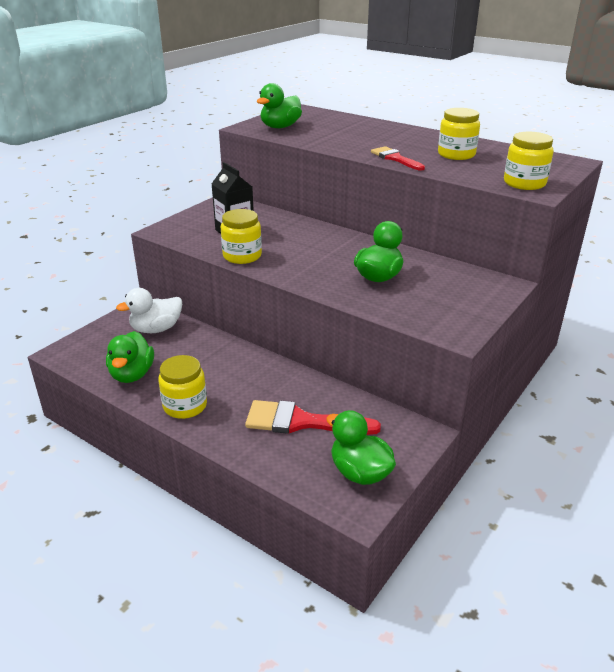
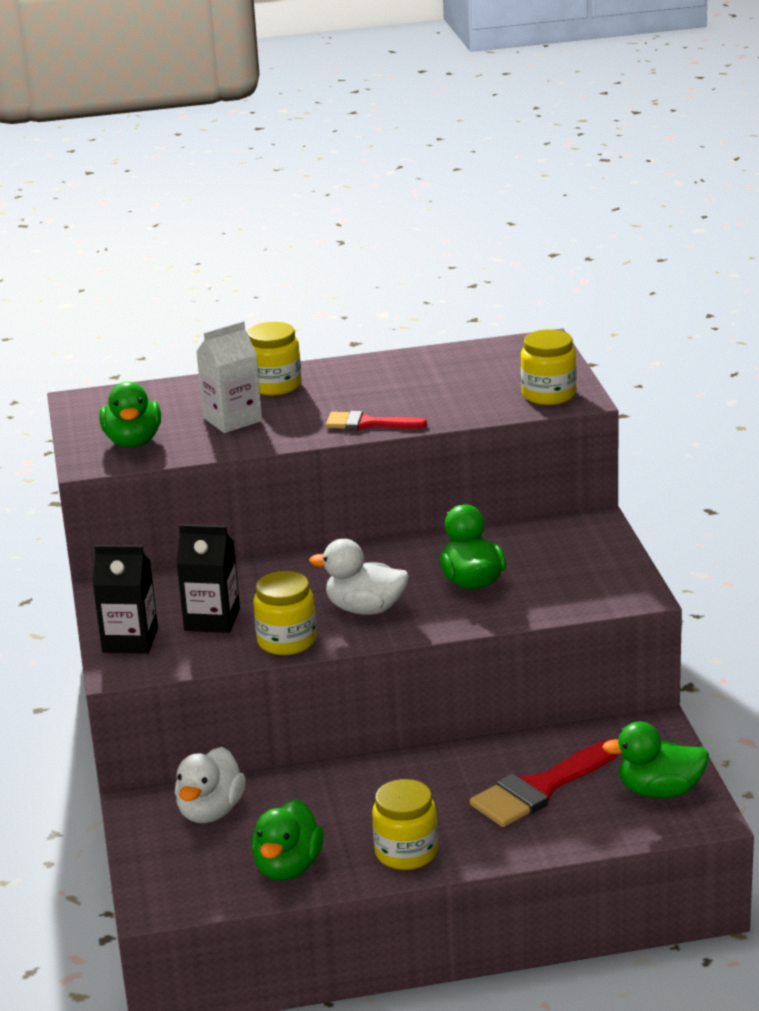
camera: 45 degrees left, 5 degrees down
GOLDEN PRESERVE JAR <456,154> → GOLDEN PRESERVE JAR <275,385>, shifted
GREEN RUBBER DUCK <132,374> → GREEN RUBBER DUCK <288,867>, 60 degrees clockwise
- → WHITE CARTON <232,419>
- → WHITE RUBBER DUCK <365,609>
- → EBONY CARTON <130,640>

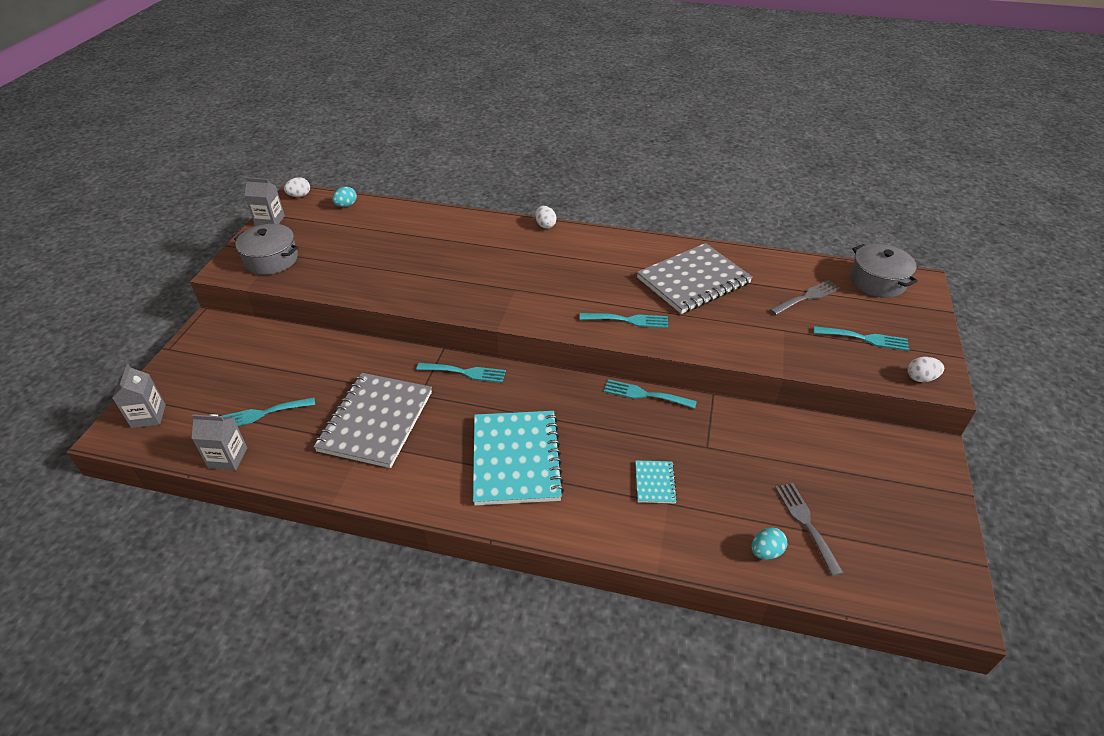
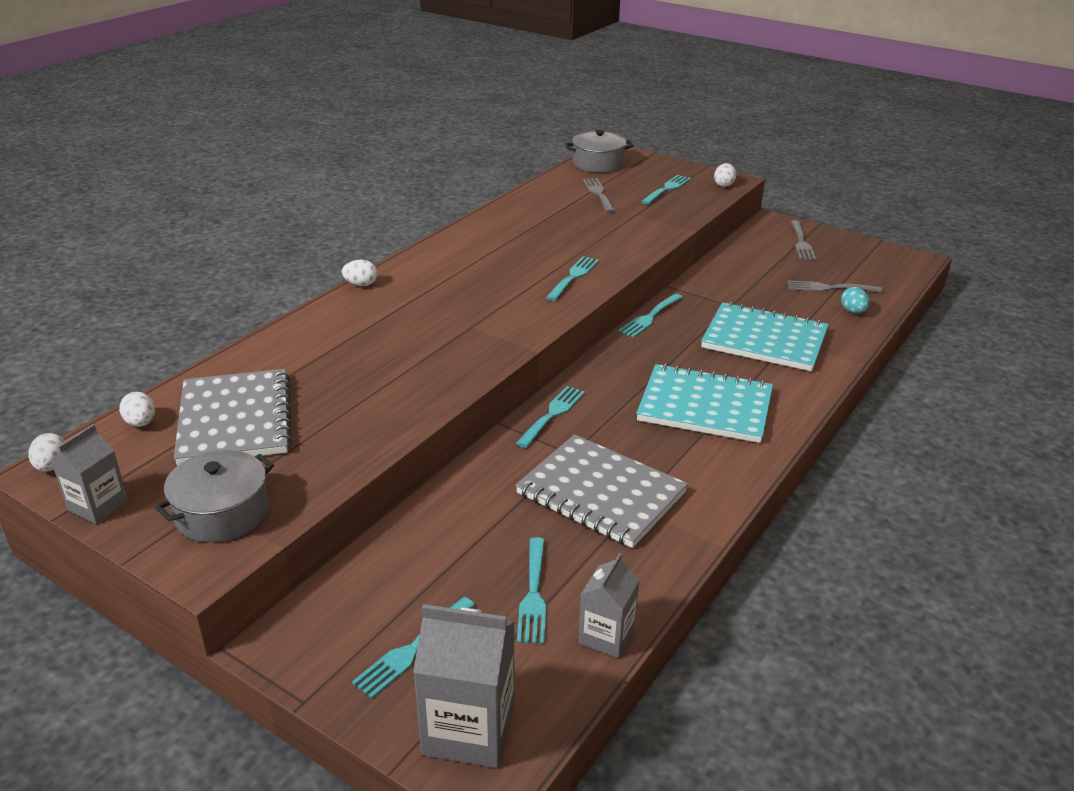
camera: 70 degrees left, 10 degrees down
AQUA EGG SHAPE <346,205> → WHITE EGG SHAPE <141,423>
GREY EXERCISE BOOK <693,281> → GREY EXERCISE BOOK <235,420>, shifted
GREY CARTON <148,416> → GREY CARTON <468,729>, x1.62
AQUA EXERCISE BOOK <655,483> → AQUA EXERCISE BOOK <764,340>, x2.28
- → GREY DINNER FORK <801,243>
- → AQUA DINNER FORK <412,649>

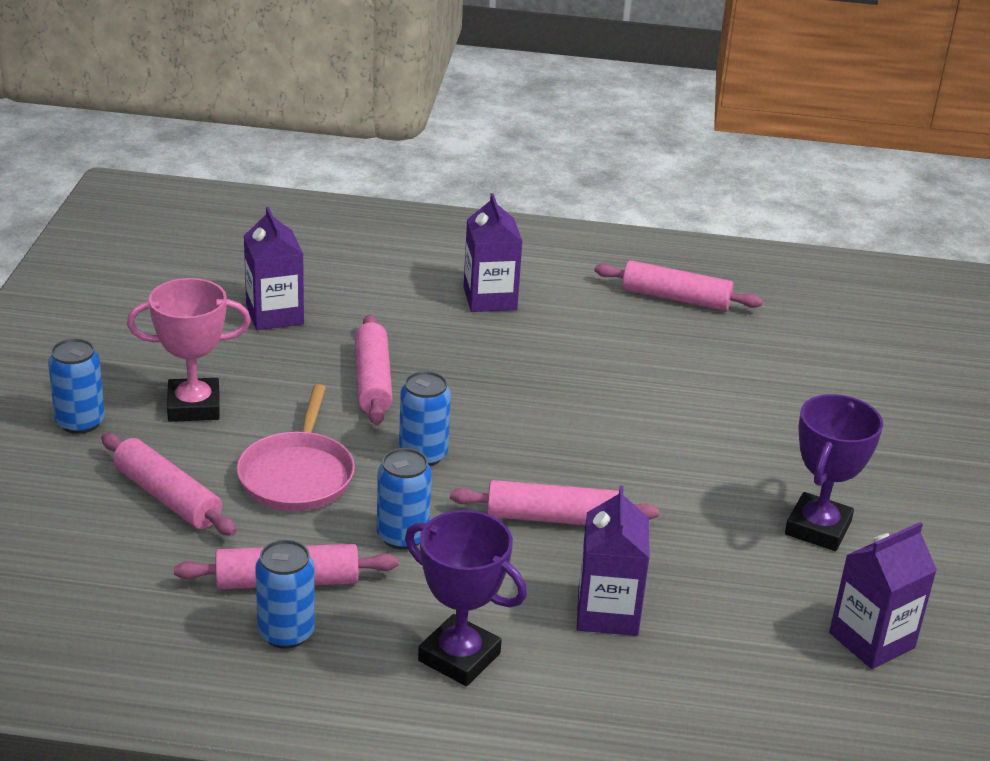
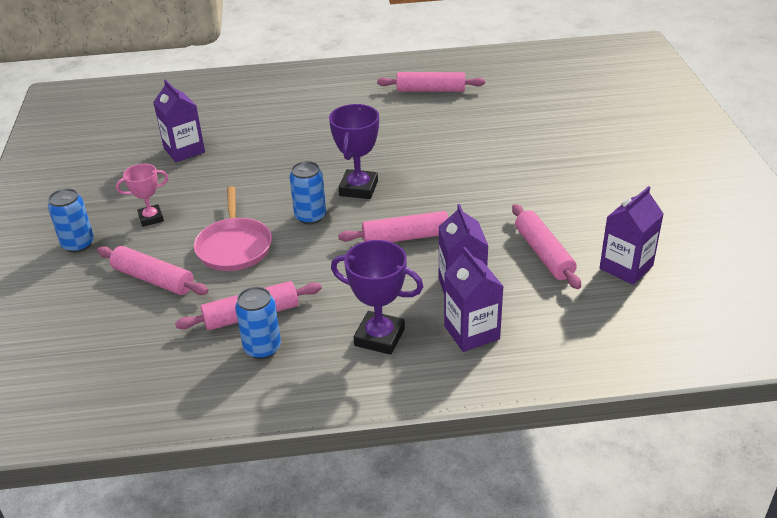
camera: 10 degrees left, 5 degrees up
VIOLET CARTON <490,299> → VIOLET CARTON <471,332>, shifted
ROSY PRIZE CUP <194,406> → ROSY PRIZE CUP <151,218>, x0.65
ROSY PASTRY ROLLER <372,381> → ROSY PASTRY ROLLER <543,253>, shifted
VIOLET PRIZE CUP <817,528> → VIOLET PRIZE CUP <358,188>, shifted
BLUE SODA CAN <402,536> → -

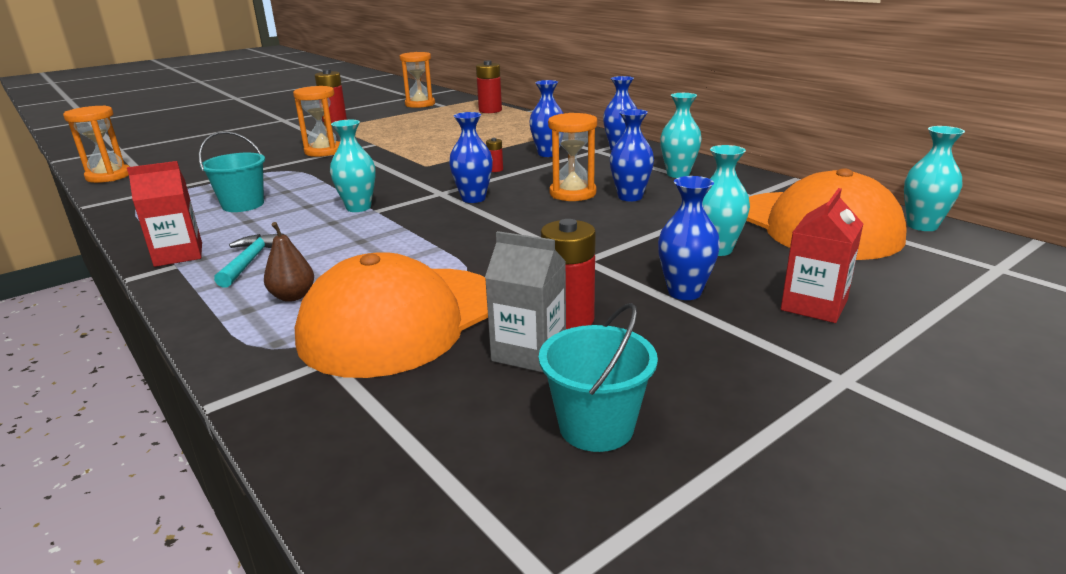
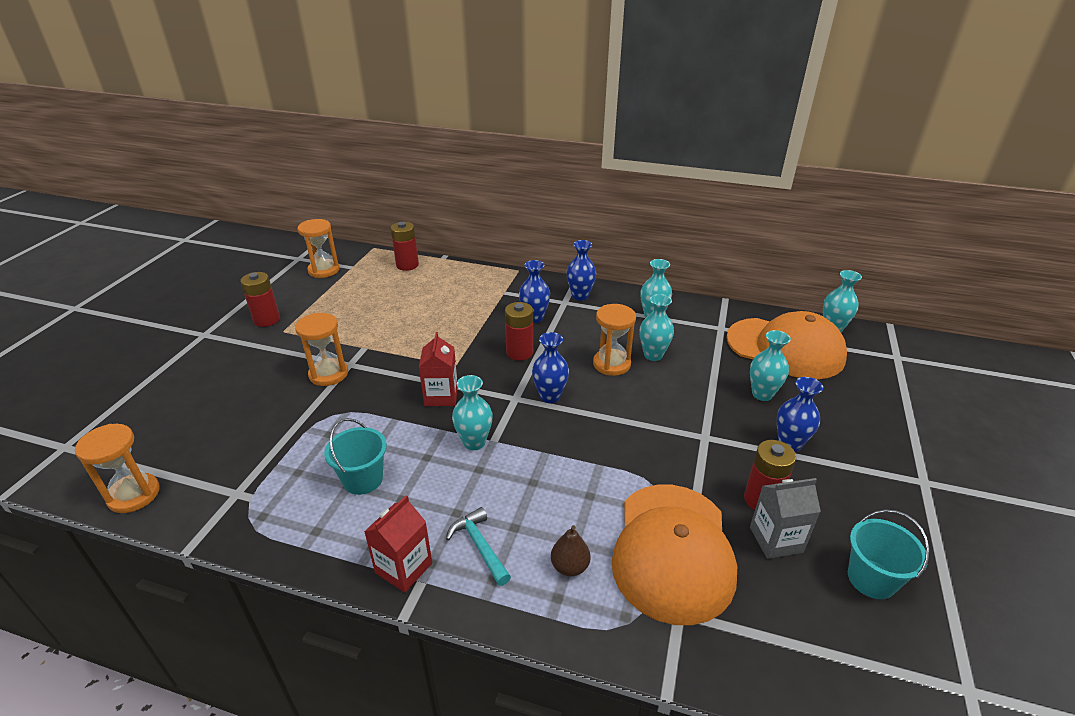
camera: 35 degrees left, 10 degrees up
BLUE TALL VASE <630,197> → AQUA TALL VASE <653,355>
RED AA BATTERY <495,170> → RED AA BATTERY <519,352>, x2.00
RED CARTON <814,305> → RED CARTON <441,396>, shifted

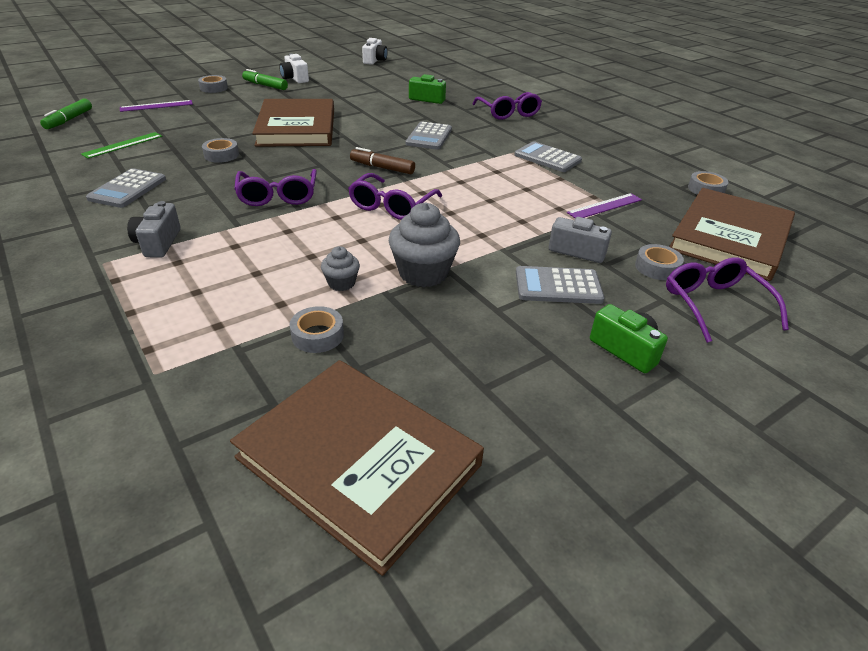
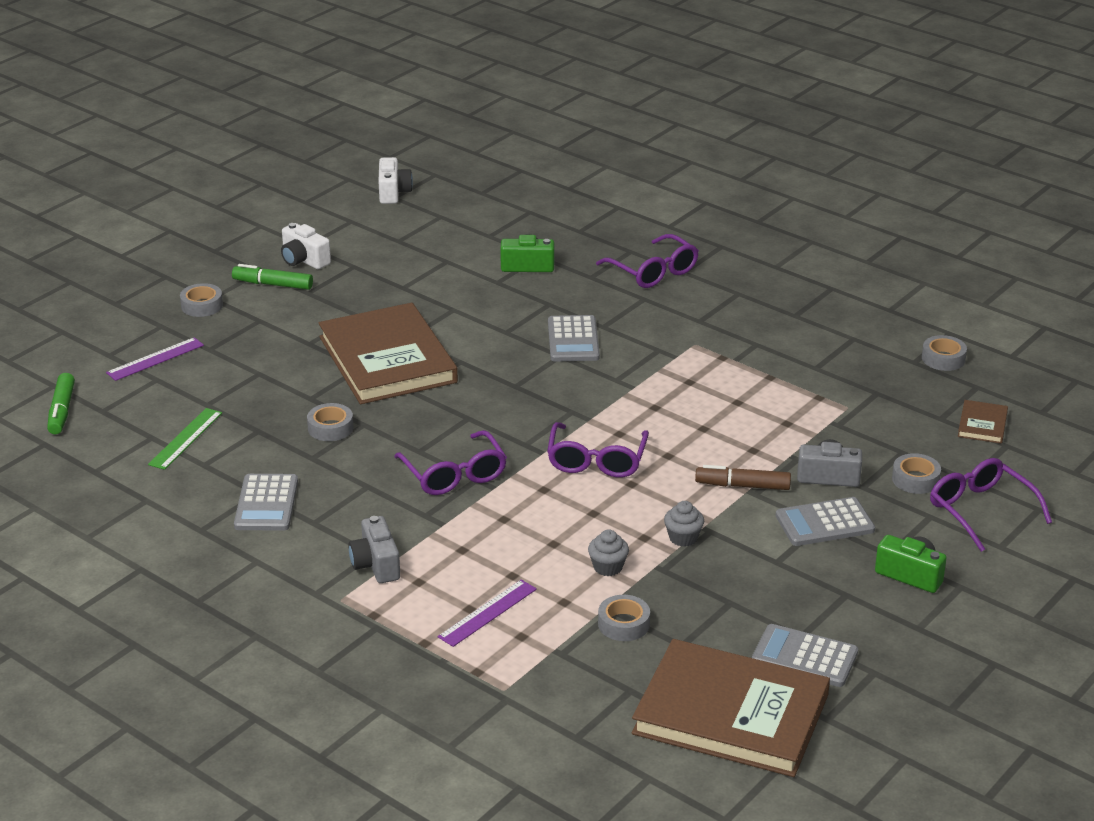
camera: 15 degrees left, 5 degrees down
GREY CALCULATOR <547,158> → GREY CALCULATOR <804,657>, shifted
DARK BROWN MARKER PEN <382,168> → DARK BROWN MARKER PEN <742,486>, shifted
DARK BROWN BOOK <730,237> → DARK BROWN BOOK <982,424>, x0.41
VIOLET MEASURING STICK <605,206> → VIOLET MEASURING STICK <487,613>, shifted
GREY FAIRY CAKE <423,273> → GREY FAIRY CAKE <683,538>, x0.53

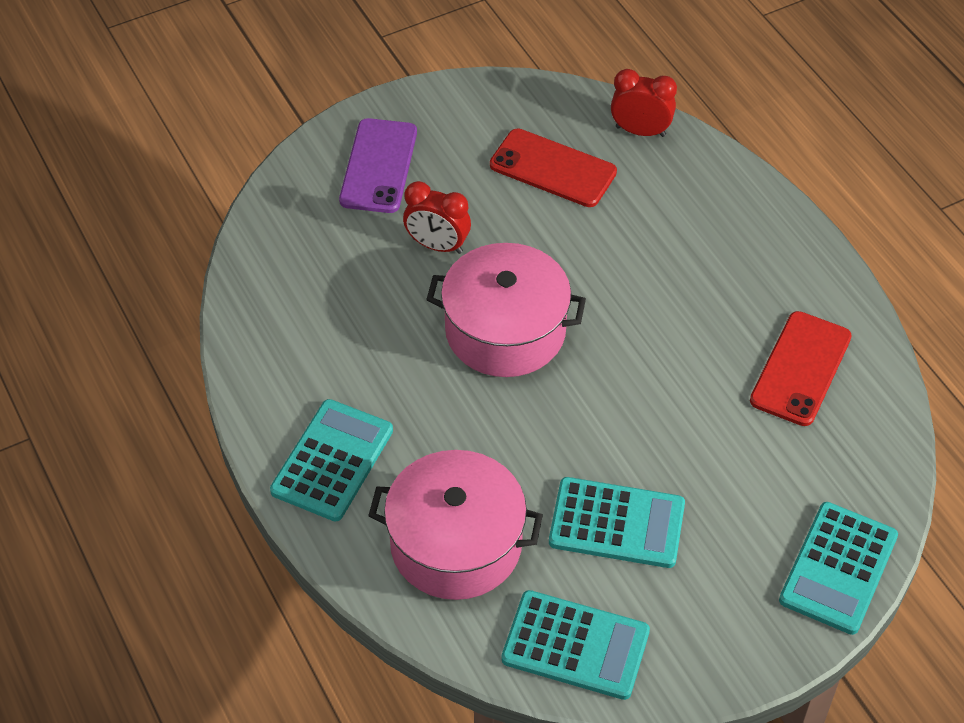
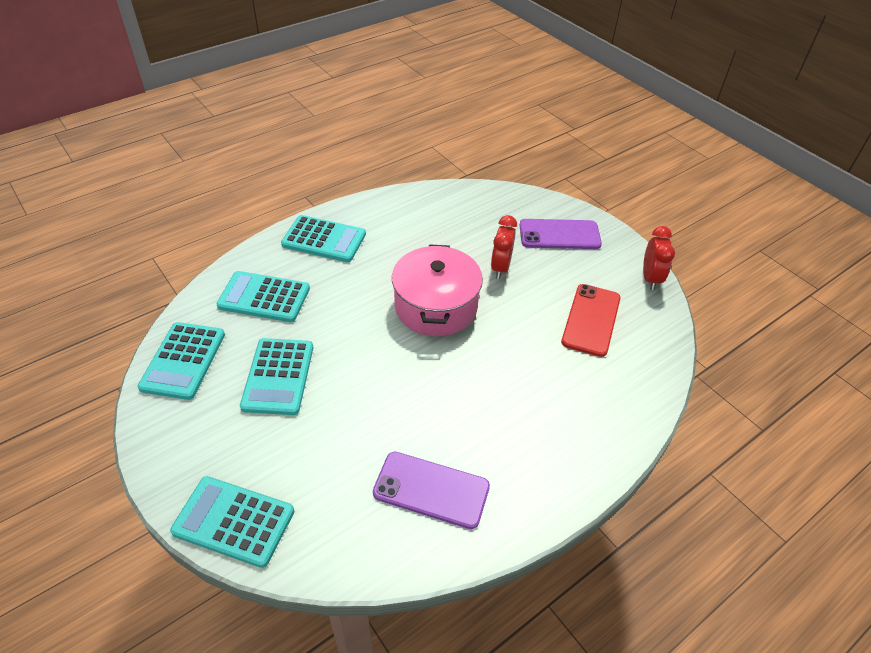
camera: 80 degrees right, 5 degrees down
RED BEDSIDE CLOCK <640,131> → RED BEDSIDE CLOCK <650,278>, shifted
RED MOBILE PHONE <800,369> → VIOLET MOBILE PHONE <431,490>
ROSY COOKING POT <456,544> → AQUA CALCULATOR <264,297>

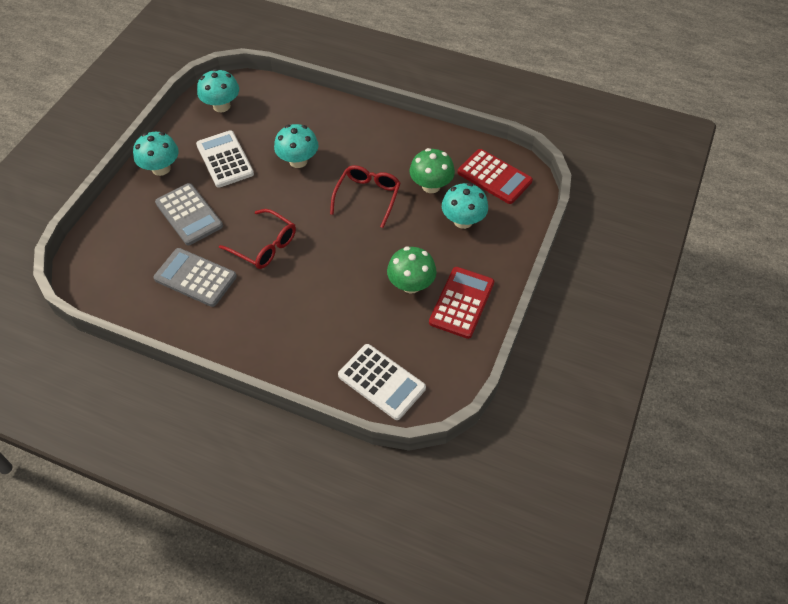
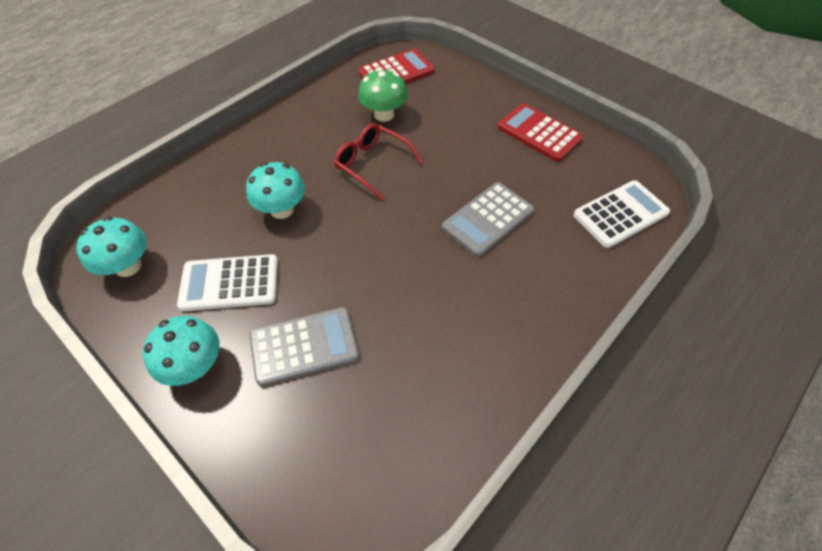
camera: 70 degrees left, 0 degrees up
AQUA TOADSTOOL <463,221> → -
RED EYEGLASSES <264,246> → -
GREEN TOADSTOOL <411,285> → -
GREY CALCULATOR <195,278> → GREY CALCULATOR <488,219>, shifted

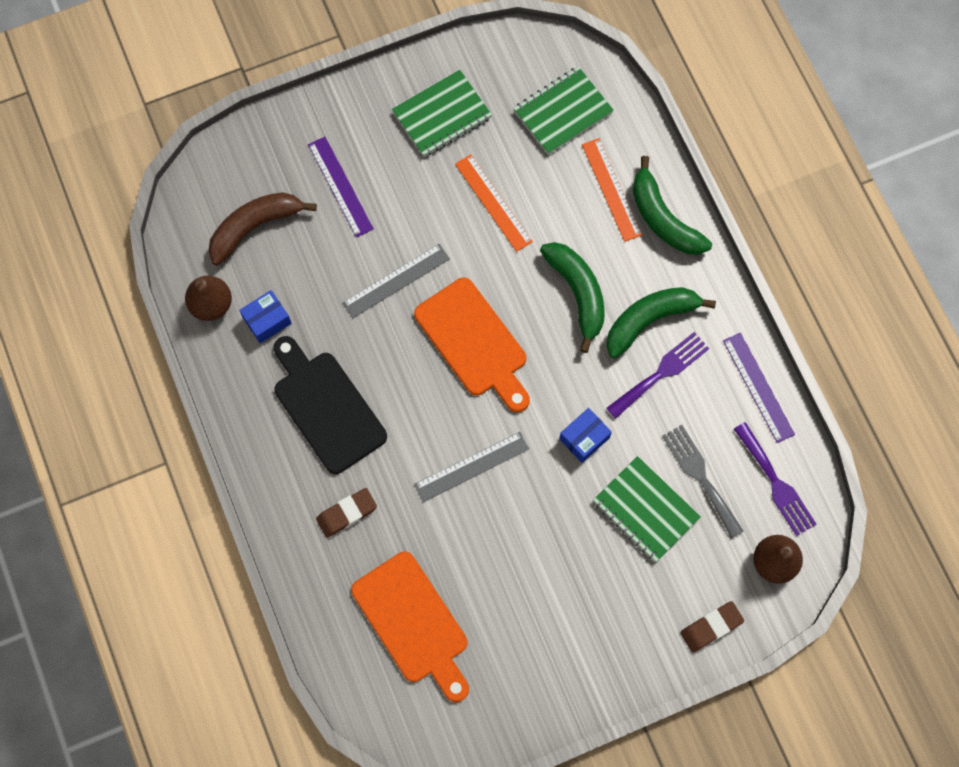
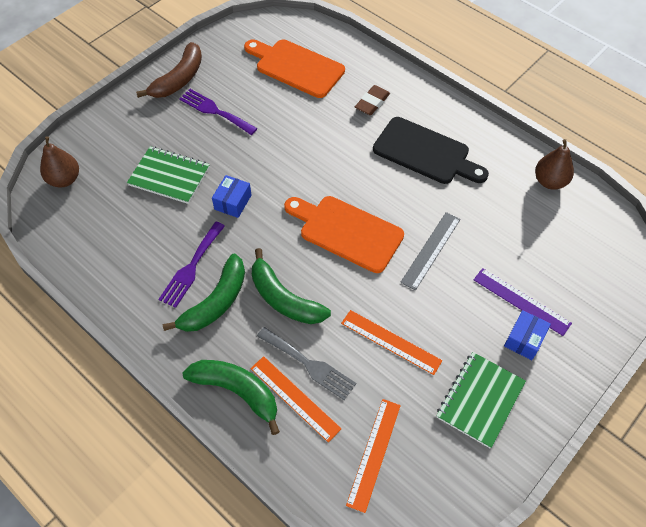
camera: 155 degrees right, 15 degrees down
GREEN EXERCISE BOOK <563,112> → ORANGE-COLOURED MEASURING STICK <374,453>
DARK BROWN TOY BANANA <255,227> → DARK BROWN TOY BANANA <179,79>, shifted
BLUE PACKAGE <267,320> → BLUE PACKAGE <524,340>, shifted
VIOLET MEASURING STICK <758,387> → -
VIOLET DINNER FORK <776,483> → VIOLET DINNER FORK <215,111>, shifted
GREY DINNER FORK <700,476> → GREY DINNER FORK <309,364>, shifted
GREY MEASURING STICK <472,467> → -
DARK BROWN GUM ERASER <711,627> → -

